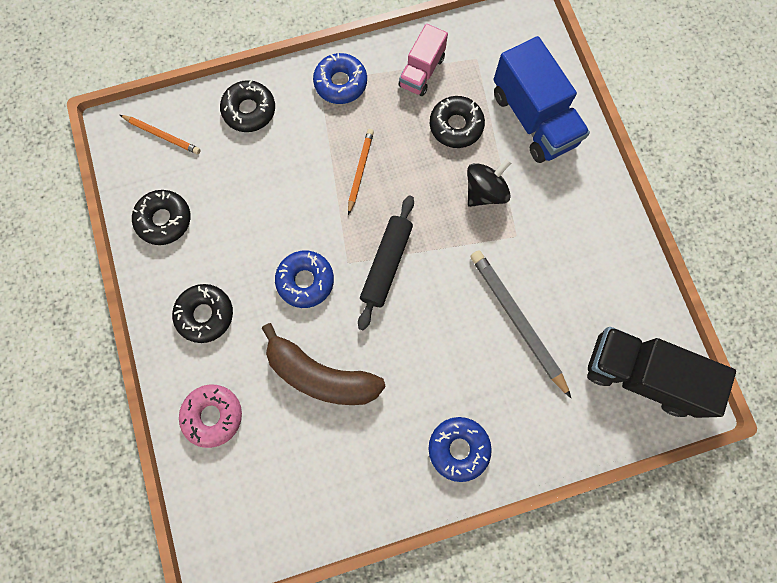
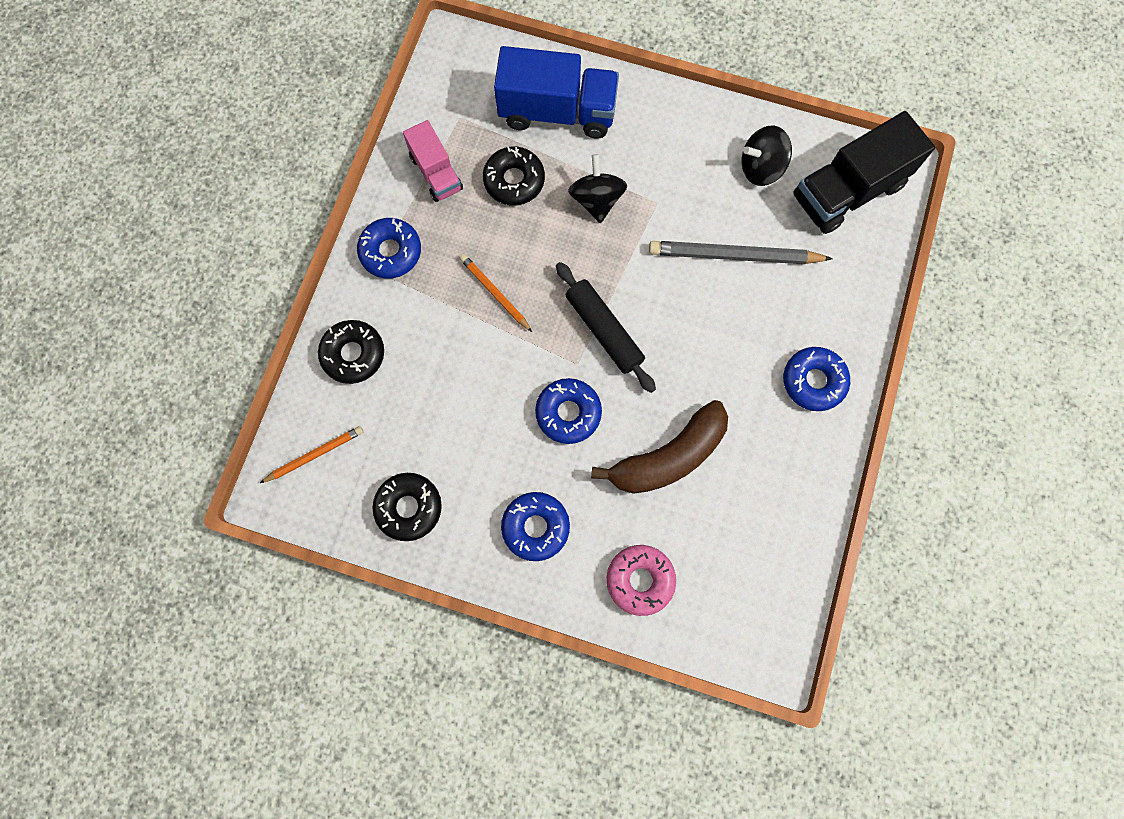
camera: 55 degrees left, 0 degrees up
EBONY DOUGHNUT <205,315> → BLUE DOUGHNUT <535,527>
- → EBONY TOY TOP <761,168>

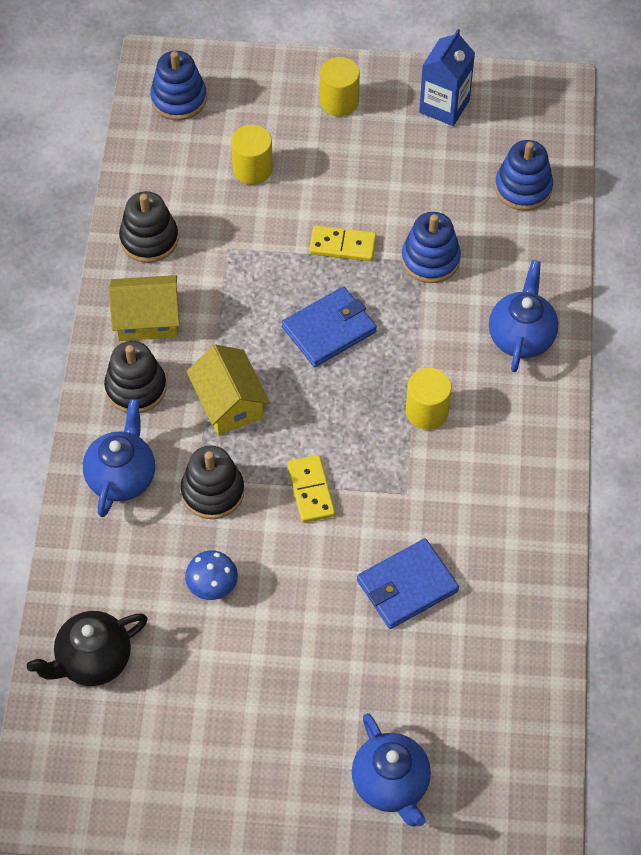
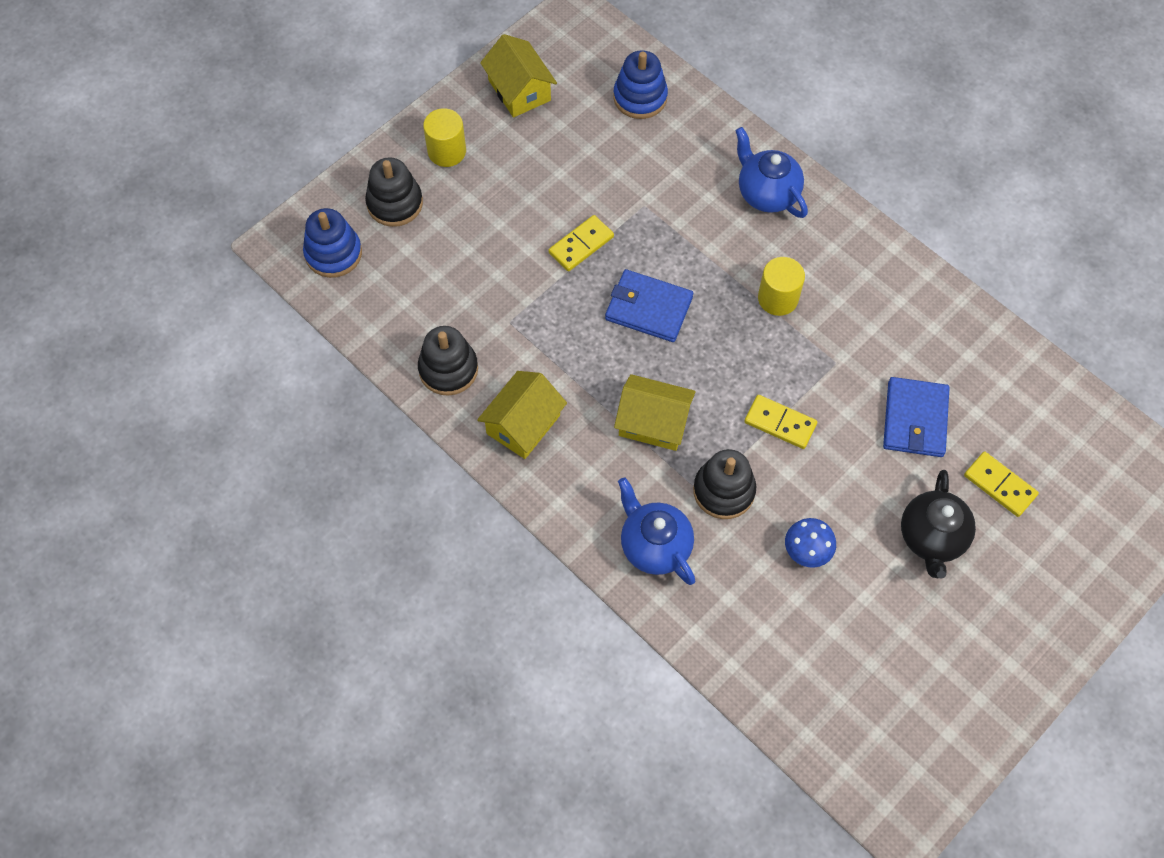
camera: 50 degrees left, 5 degrees up
BLUE CARTON <444,106> → GOLDEN COTTAGE <519,90>
GOLDEN CYLINDER SHAPE <252,169> → -
BLUE RING STACKER <430,259> → -
BLUE CARD WALLET <329,329> → BLUE CARD WALLET <648,308>, 75 degrees counterclockwise
EBONY RING STACKER <136,388> → EBONY RING STACKER <395,203>, shifted
EBONY TEAPOT <93,660> → EBONY TEAPOT <931,538>, shifted
BLUE TEAPOT <391,784> → -
- → GOLDEN DOMINO <1000,485>

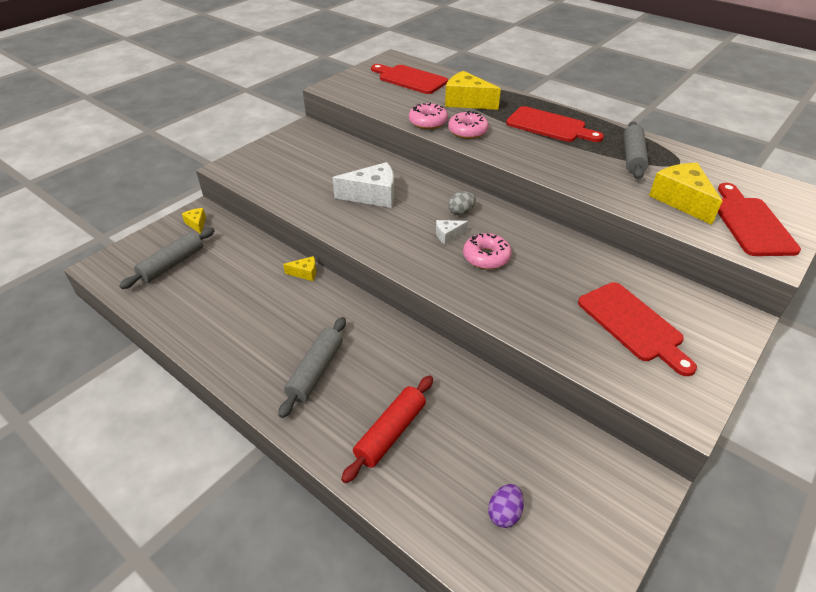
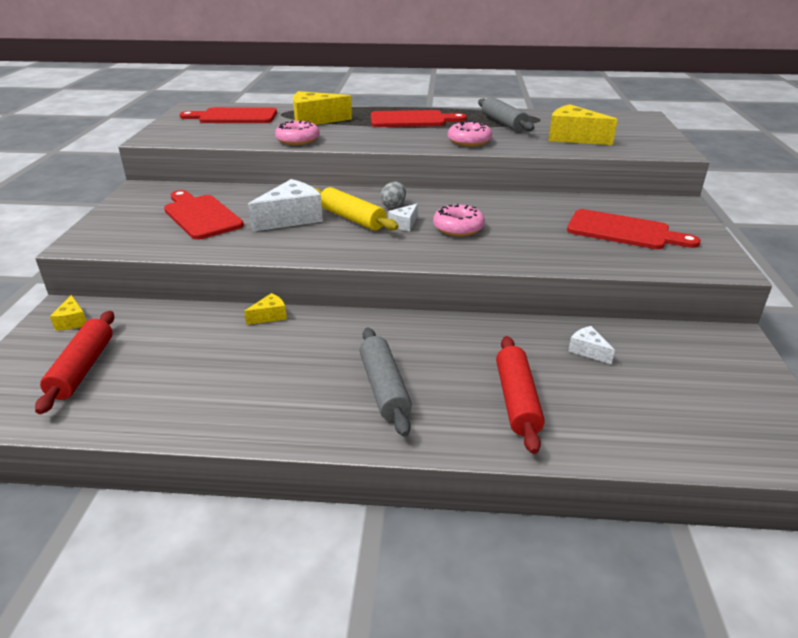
camera: 35 degrees left, 10 degrees down
ROSY DOUGHNUT <467,131> → ROSY DOUGHNUT <469,141>, shifted
RED CHOPPING BOARD <751,223> → RED CHOPPING BOARD <201,216>, shifted
GOLDEN CHEESE <197,224> → GOLDEN CHEESE <72,321>, 135 degrees counterclockwise
GREY PASTRY ROLLER <172,264> → RED PASTRY ROLLER <83,368>
VIOLET EGG SHAPE <504,513> → -
- → GOLDEN PASTRY ROLLER <352,219>
- → WHITE CHEESE <588,351>

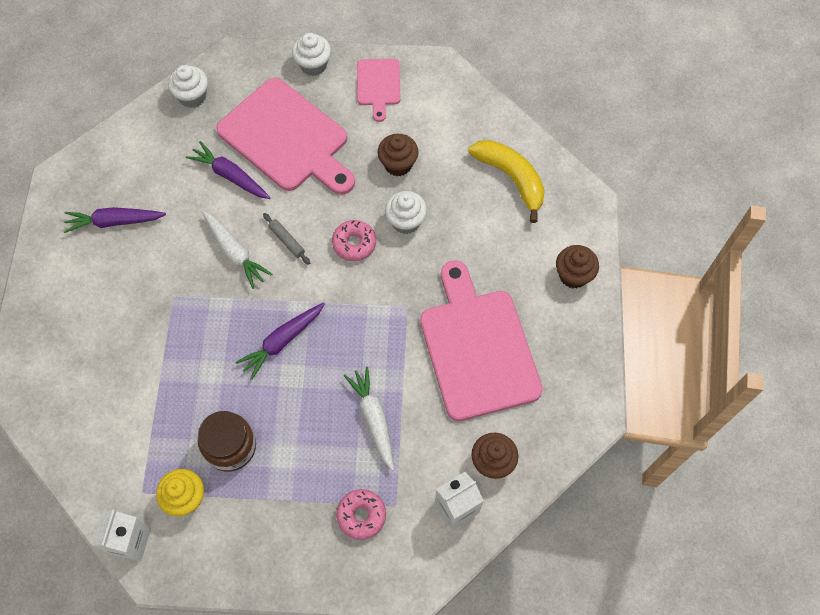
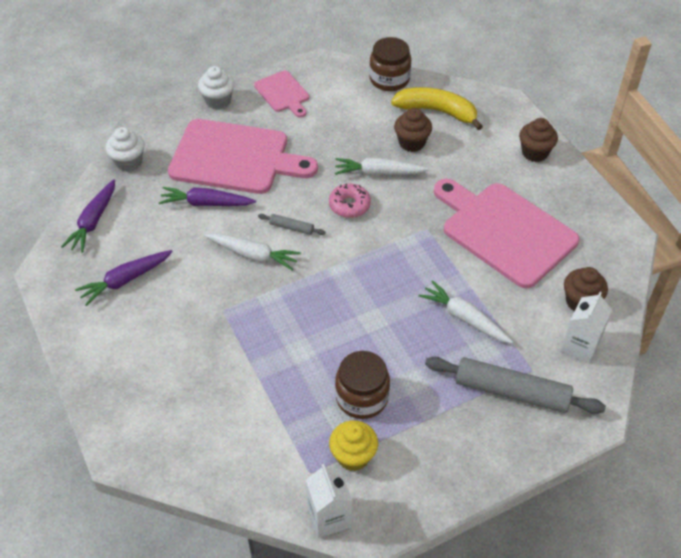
camera: 30 degrees left, 15 degrees down
DARK BROWN FAIRY CAKE <398,164> → DARK BROWN FAIRY CAKE <411,143>, shifted
WHITE FAIRY CAKE <406,221> → WHITE ROOT VEGETABLE <379,173>
VIOLET ROOT VEGETABLE <282,341> → VIOLET ROOT VEGETABLE <93,221>, shifted
ROSY DOUGHNUT <361,515> → GREY PASTRY ROLLER <511,391>
- → DARK BROWN PRESERVE JAR <389,79>

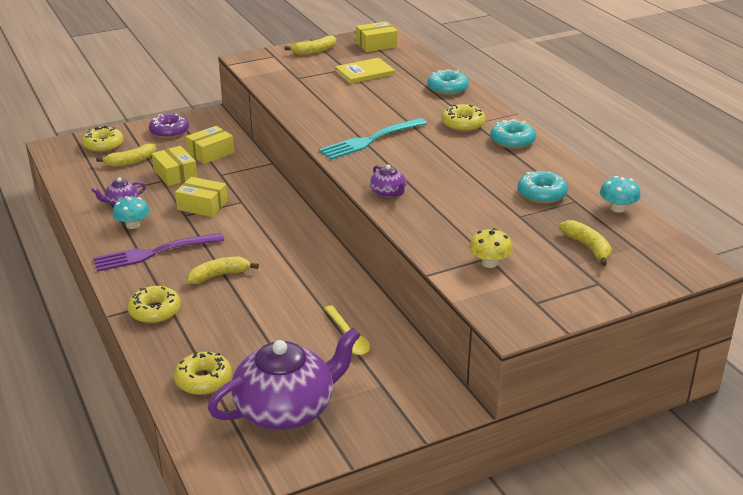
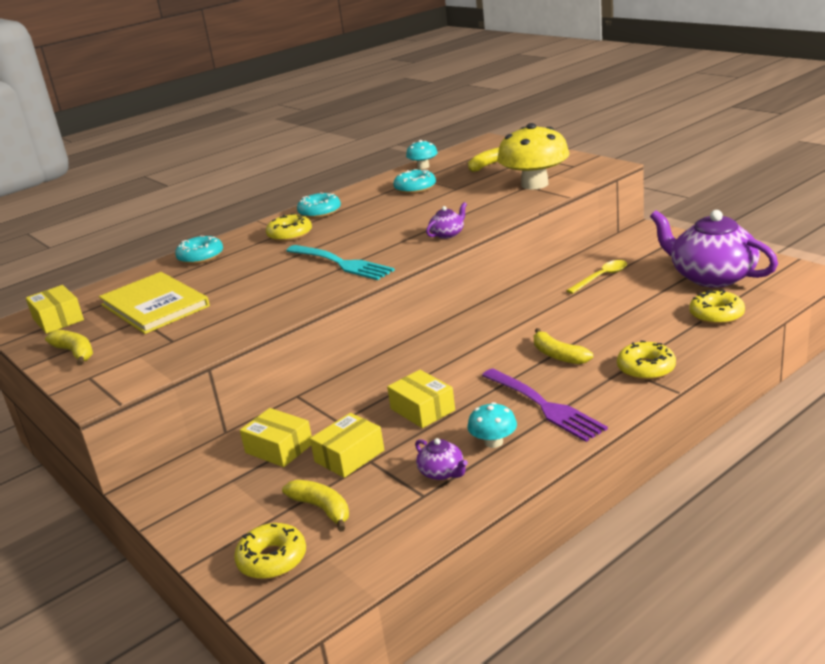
camera: 100 degrees left, 5 degrees down
GOLDEN BOOK <364,72> → GOLDEN BOOK <154,306>, x1.55
VIOLET DOUGHNUT <169,131> → -
GOLDEN PACKAGE <202,205> → GOLDEN PACKAGE <422,409>, 45 degrees counterclockwise
GOLDEN TOADSTOOL <489,263> → GOLDEN TOADSTOOL <534,184>, x2.04

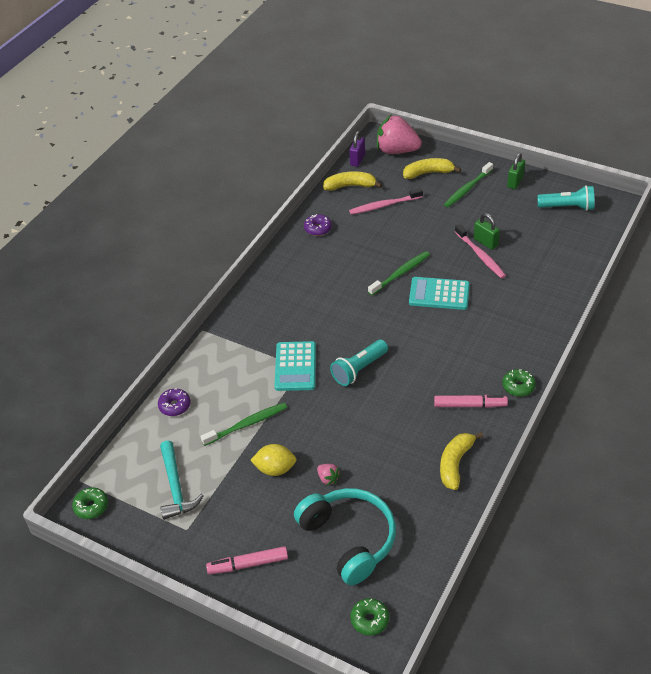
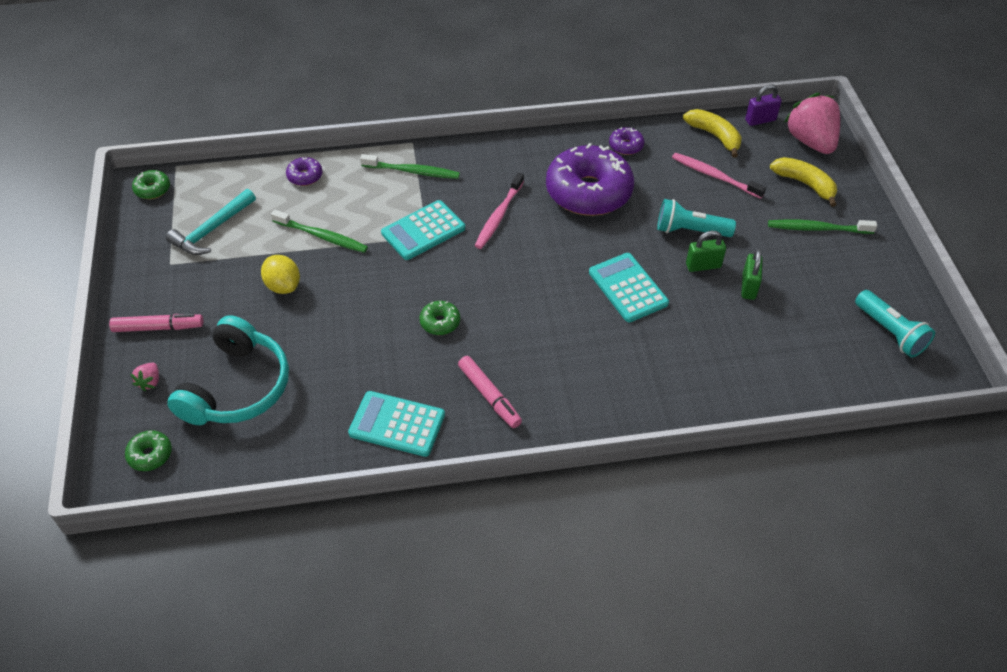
camera: 50 degrees right, 5 degrees up
GREEN PADLOCK <515,182> → GREEN PADLOCK <703,265>, shifted
ROSY DENTAL BRUSH <480,255> → ROSY DENTAL BRUSH <498,216>, shifted
GREEN DENTAL BRUSH <400,273> → GREEN DENTAL BRUSH <412,171>, shifted
AQUA TORCH <359,369> → AQUA TORCH <690,230>, shifted
GREEN DOUGHNUT <518,386> → GREEN DOUGHNUT <440,322>, shifted
GOLDEN TOY BANANA <455,464> → AQUA CALCULATOR <397,424>
ROSY STRAWBERRY <328,478> → ROSY STRAWBERRY <150,382>, shifted
ROSY MARKER PEN <248,564> → ROSY MARKER PEN <158,328>, 135 degrees clockwise
- → VIOLET DOUGHNUT <588,192>

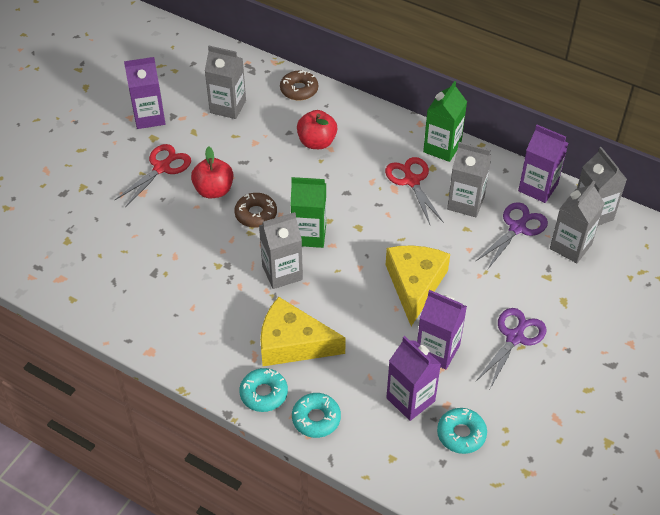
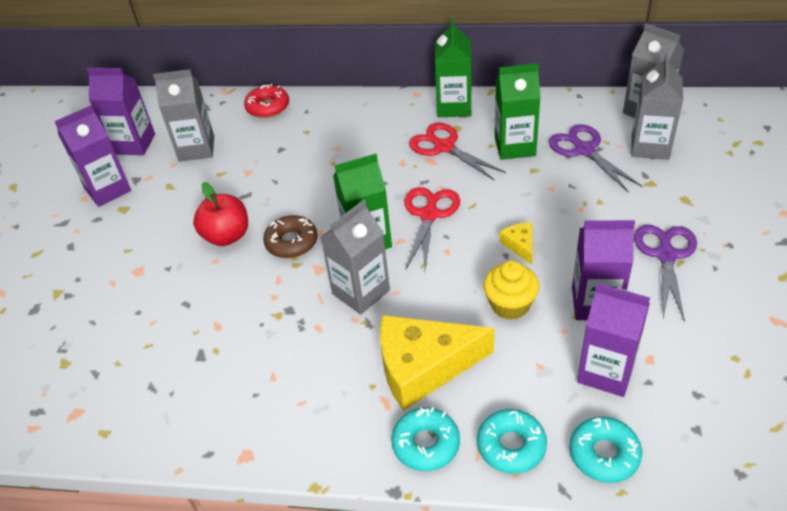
camera: 20 degrees left, 5 degrees down
DARK BROWN DOUGHNUT <299,90> → RED DOUGHNUT <268,107>
RED APPLE <317,142> → -
VIOLET CARTON <538,188> → VIOLET CARTON <134,144>, shifted
GREY CARTON <465,203> → GREEN CARTON <515,146>
RED SCISSORS <161,168> → RED SCISSORS <429,215>, shifted
VIOLET SCISSORS <517,228> → VIOLET SCISSORS <584,150>, 45 degrees counterclockwise
GOLDEN CHEESE <415,285> → GOLDEN CHEESE <520,245>, x0.44
AQUA DOUGHNUT <461,434> → AQUA DOUGHNUT <604,454>, shifted
- → GOLDEN FAIRY CAKE <510,305>

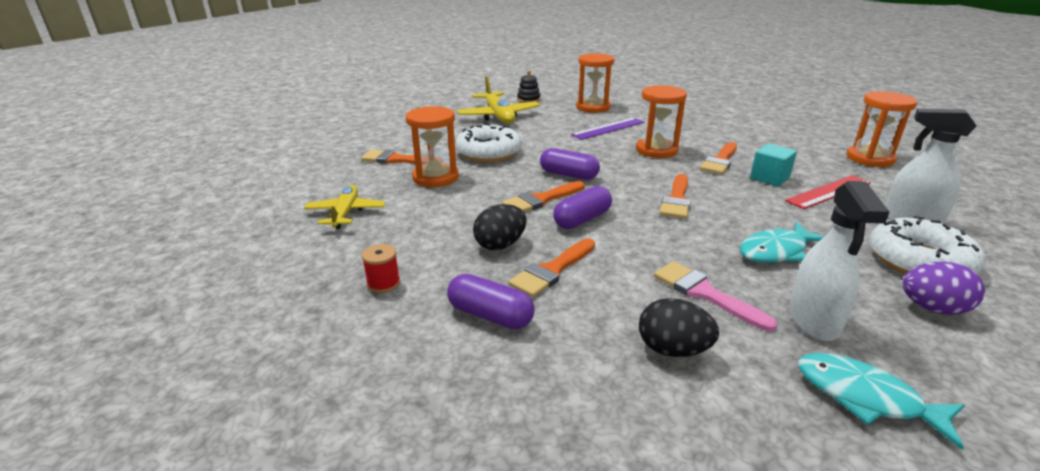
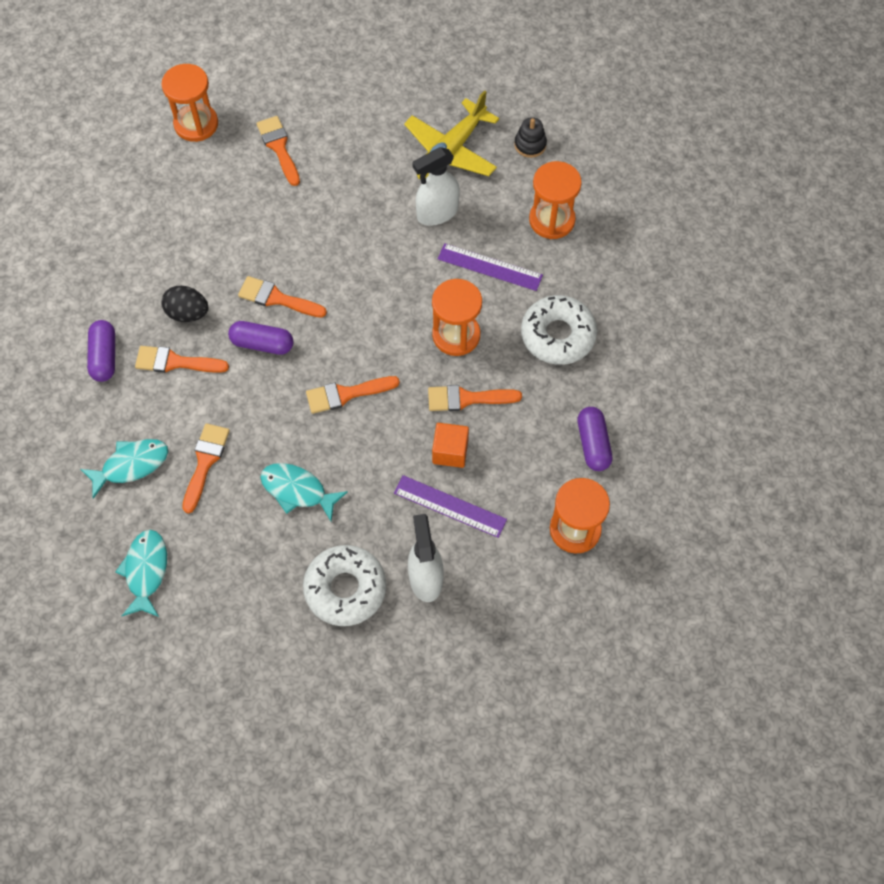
camera: 55 degrees right, 35 degrees up
ORANGE-COLOURED SANDGLASS <435,177> → ORANGE-COLOURED SANDGLASS <196,124>, shifted
WHITE DOUGHNUT <488,152> → WHITE DOUGHNUT <558,335>, shifted
AQUA CUBE <769,178> → ORANGE-COLOURED CUBE <450,451>
VIOLET CAPSULE <569,175> → VIOLET CAPSULE <593,444>, shifted
RED MEASURING STICK <828,192> → VIOLET MEASURING STICK <450,506>
WHITE SPRAYER <813,321> → WHITE SPRAYER <437,213>, shifted
GOLDEN PLANE <346,213> → -
RED REEL OF THREAD <383,283> → -
ROSY PAINTBRUSH <705,293> → ORANGE-COLOURED PAINTBRUSH <205,462>
VIOLET EGG SHAPE <932,308> → -
EBONY EGG SHAPE <673,350> → AQUA TOY FISH <131,465>

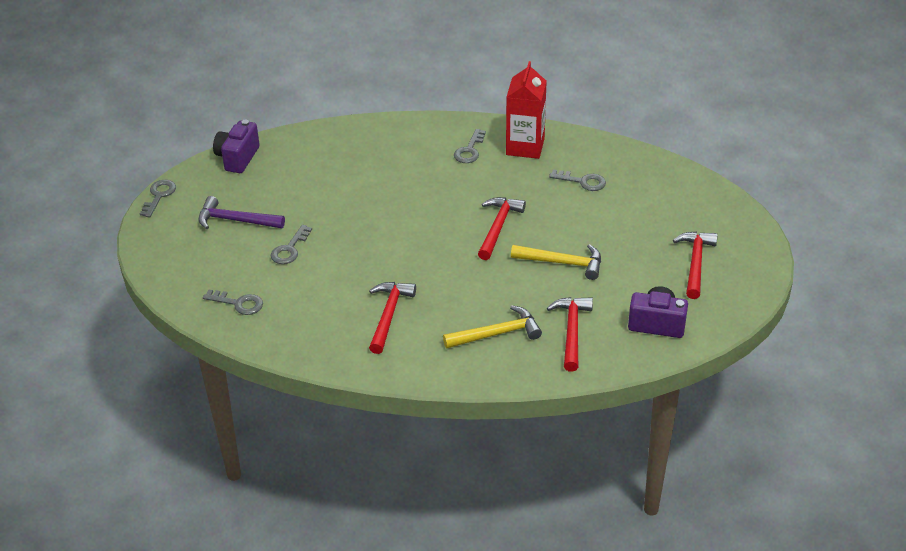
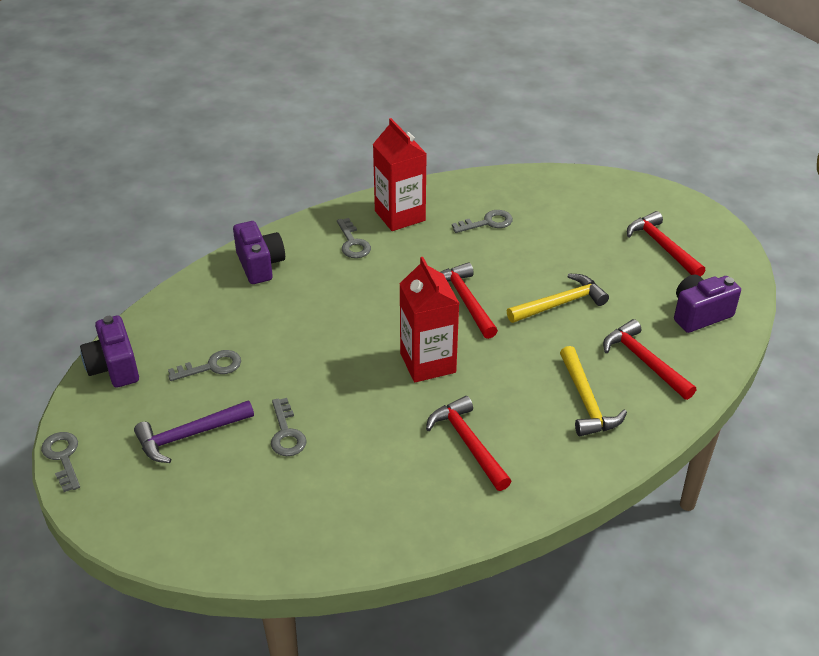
camera: 40 degrees left, 0 degrees up
GREY KEY <238,303> → GREY KEY <211,367>, shifted
GOLDEN CLAW HAMMER <497,333> → GOLDEN CLAW HAMMER <586,401>, 135 degrees clockwise
- → VIOLET PHOTO CAMERA <260,265>
- → RED CARTON <428,363>

